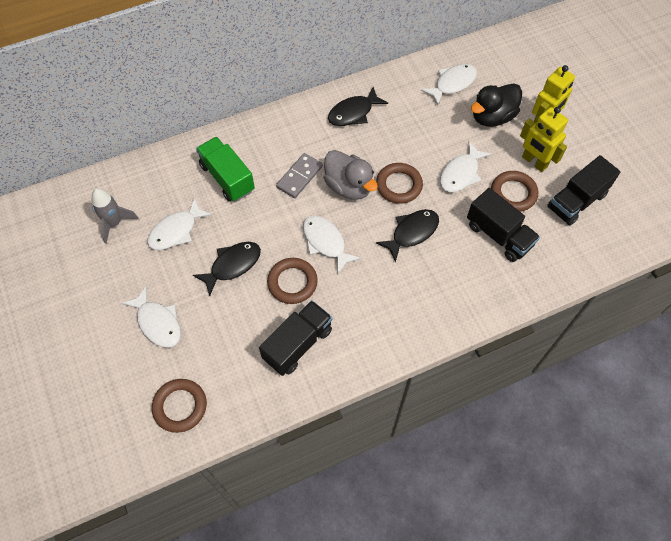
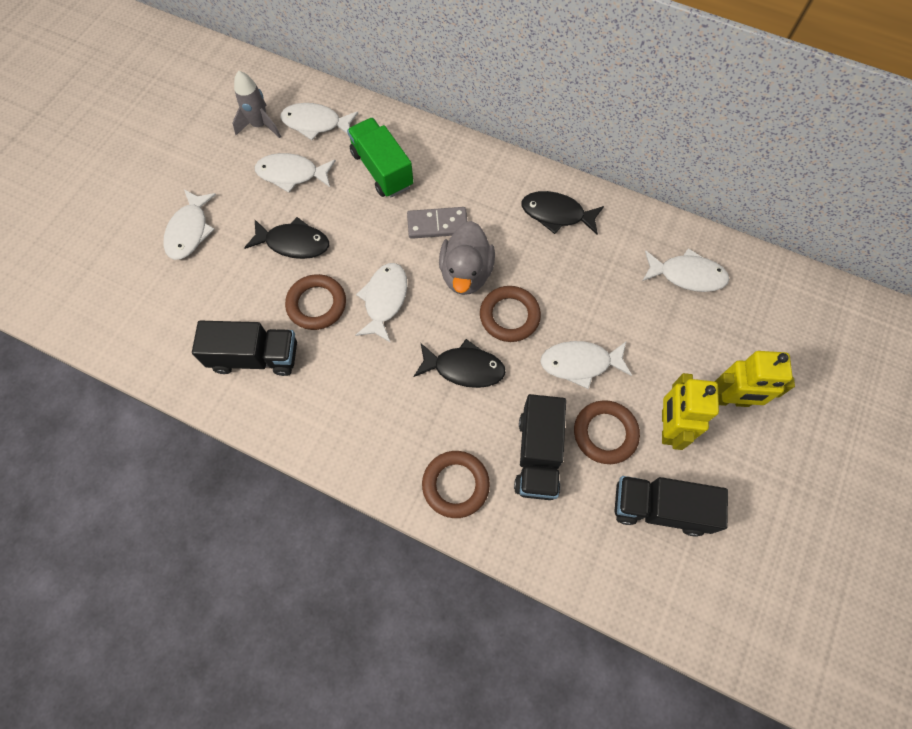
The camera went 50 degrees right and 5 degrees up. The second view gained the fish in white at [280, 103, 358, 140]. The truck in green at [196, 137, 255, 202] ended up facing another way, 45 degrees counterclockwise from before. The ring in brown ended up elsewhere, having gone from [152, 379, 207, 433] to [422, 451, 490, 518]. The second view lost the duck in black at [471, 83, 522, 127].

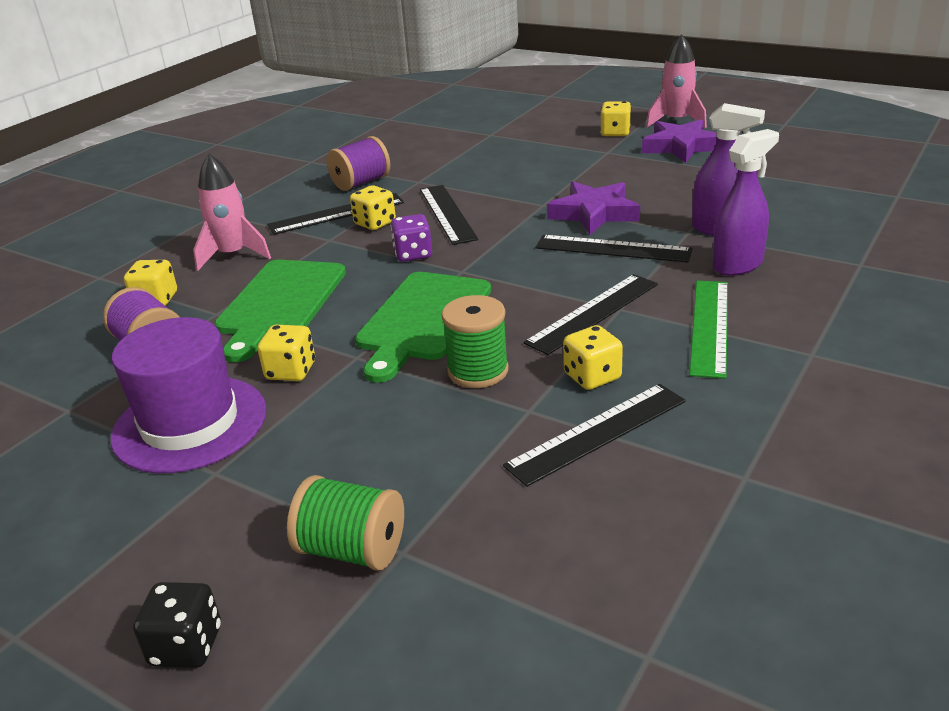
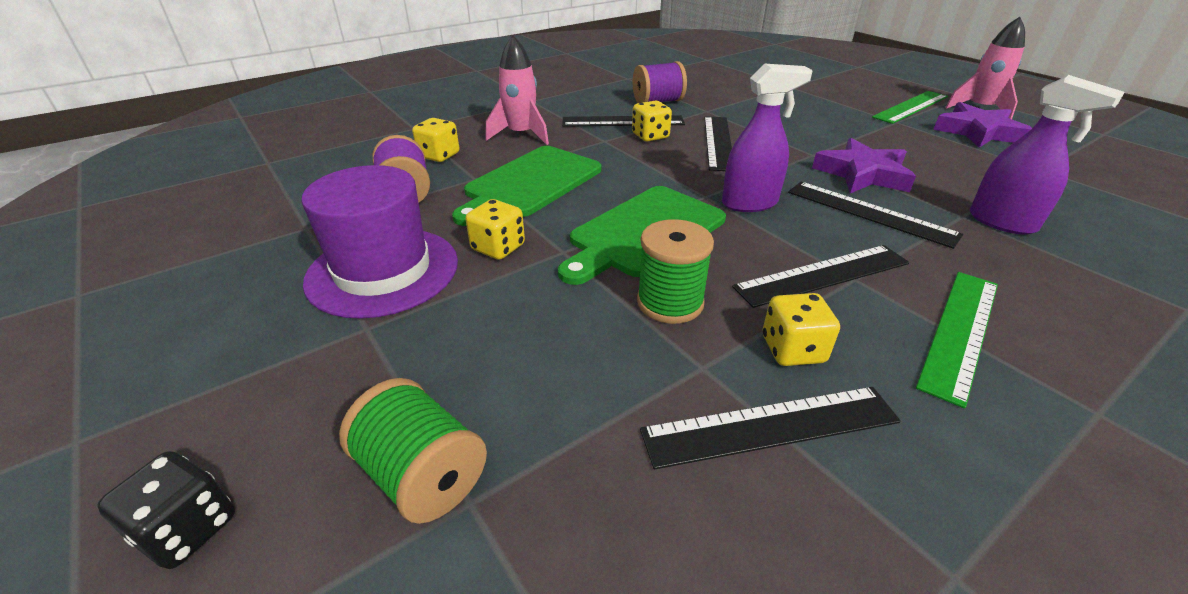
The camera went 20 degrees right and 5 degrees up. The spray bottle in purple ended up elsewhere, having gone from [713, 129, 779, 276] to [722, 64, 813, 212]. Where the dice in yellow stood at [600, 101, 631, 136], the ruler in green came to stand at [872, 91, 948, 124]. The second view lost the dice in purple at [391, 214, 432, 262].

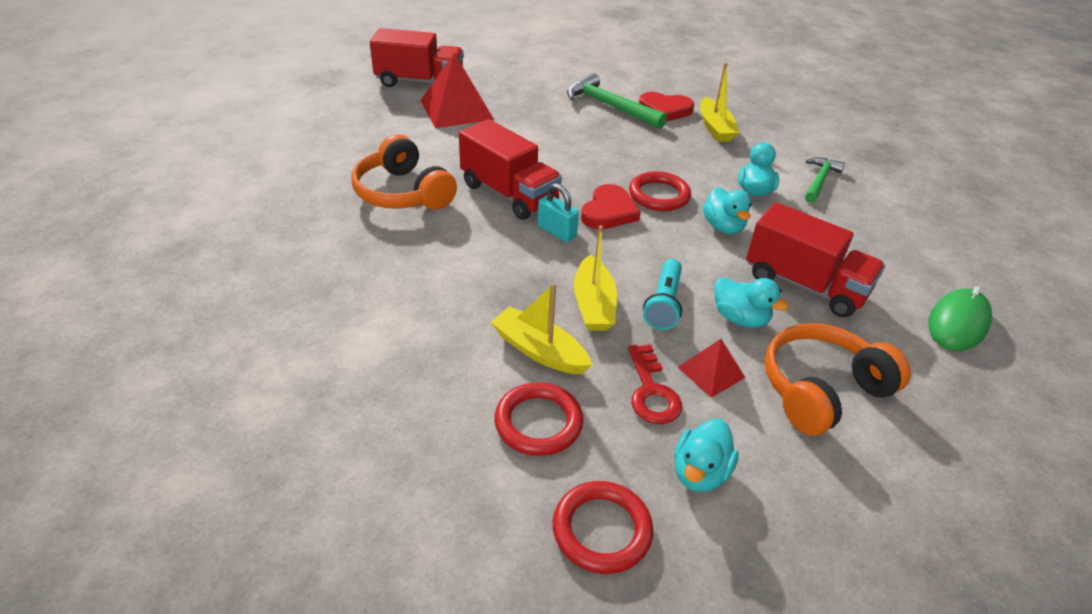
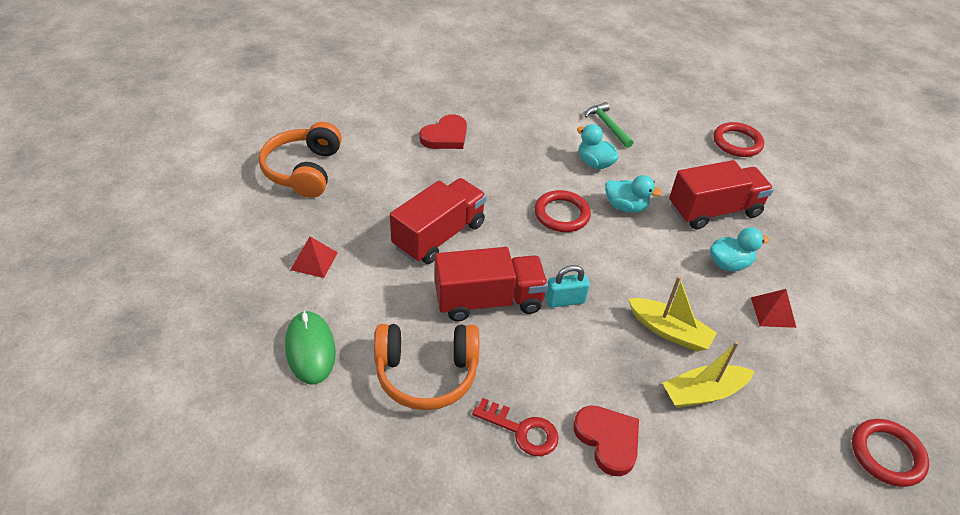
The camera went 55 degrees left and 5 degrees up. The headphones in orange ended up elsewhere, having gone from [765, 323, 911, 436] to [259, 122, 342, 198]. The mouse in green ended up elsewhere, having gone from [928, 286, 992, 351] to [285, 310, 336, 384]. The size of the pyramid in red at [420, 53, 494, 128] changed by a factor of 0.53. The truck in red ended up elsewhere, having gone from [370, 28, 464, 87] to [390, 178, 487, 264]. The key in red ended up elsewhere, having gone from [628, 345, 682, 424] to [472, 398, 559, 456]. The heart in red ended up elsewhere, having gone from [581, 184, 641, 229] to [573, 405, 639, 476]. The ring in red ended up elsewhere, having gone from [494, 382, 583, 456] to [713, 122, 764, 157]. The second view lost the hammer in green at [567, 73, 667, 129]. The second view lost the flashlight in turquoise at [643, 259, 682, 330]. The second view lost the duck in turquoise at [674, 419, 739, 492]. The second view lost the boat in yellow at [700, 63, 740, 142].

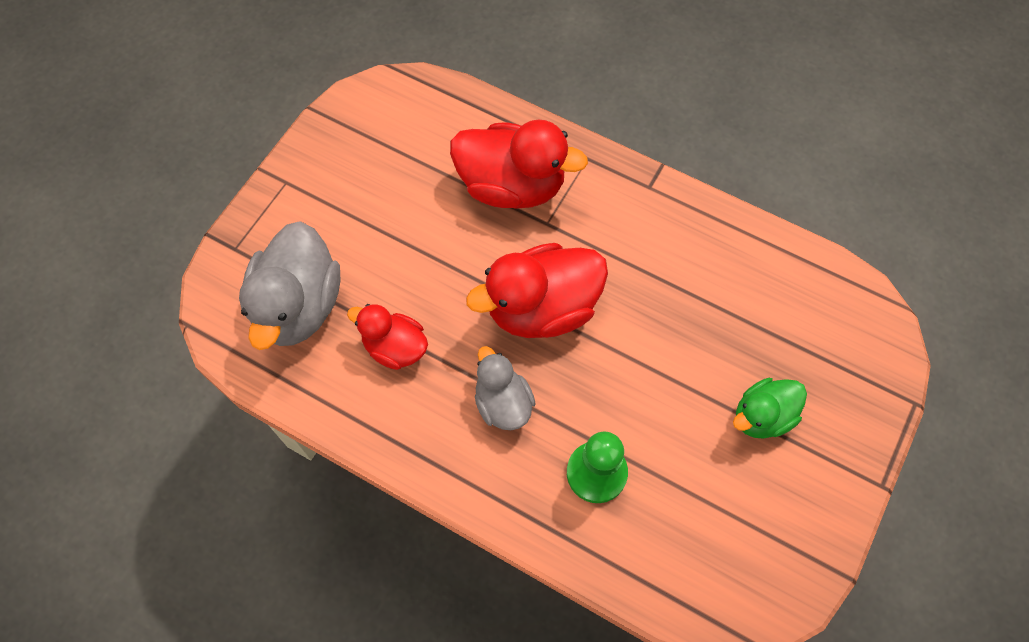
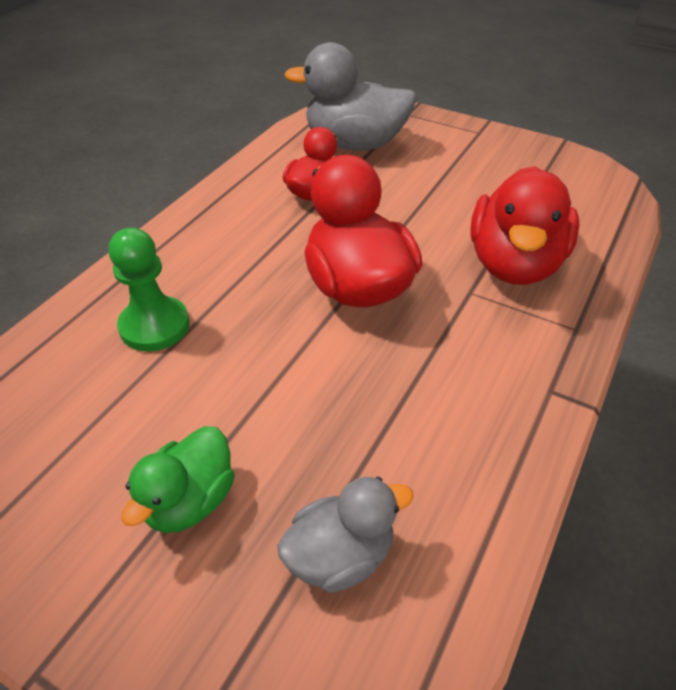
The camera went 90 degrees right and 20 degrees down. The duck in green at [733, 378, 807, 439] ended up facing another way, 120 degrees counterclockwise from before. The duck in grey ended up elsewhere, having gone from [475, 346, 536, 430] to [277, 477, 414, 593].

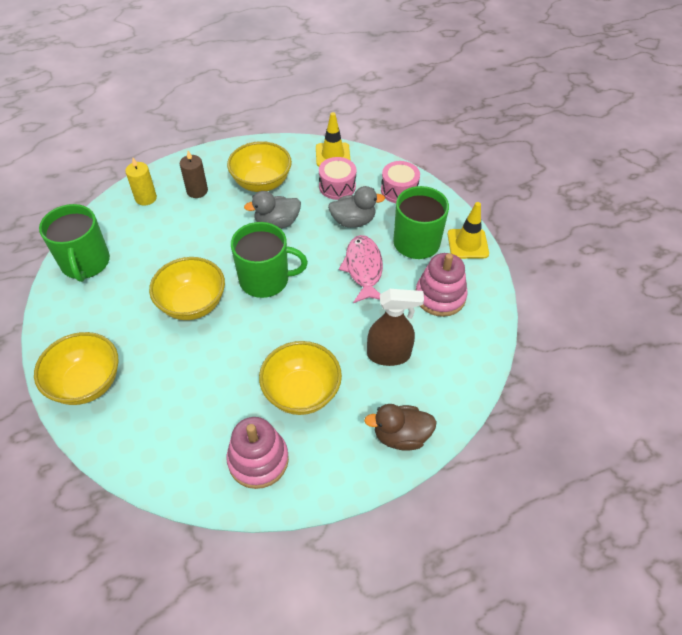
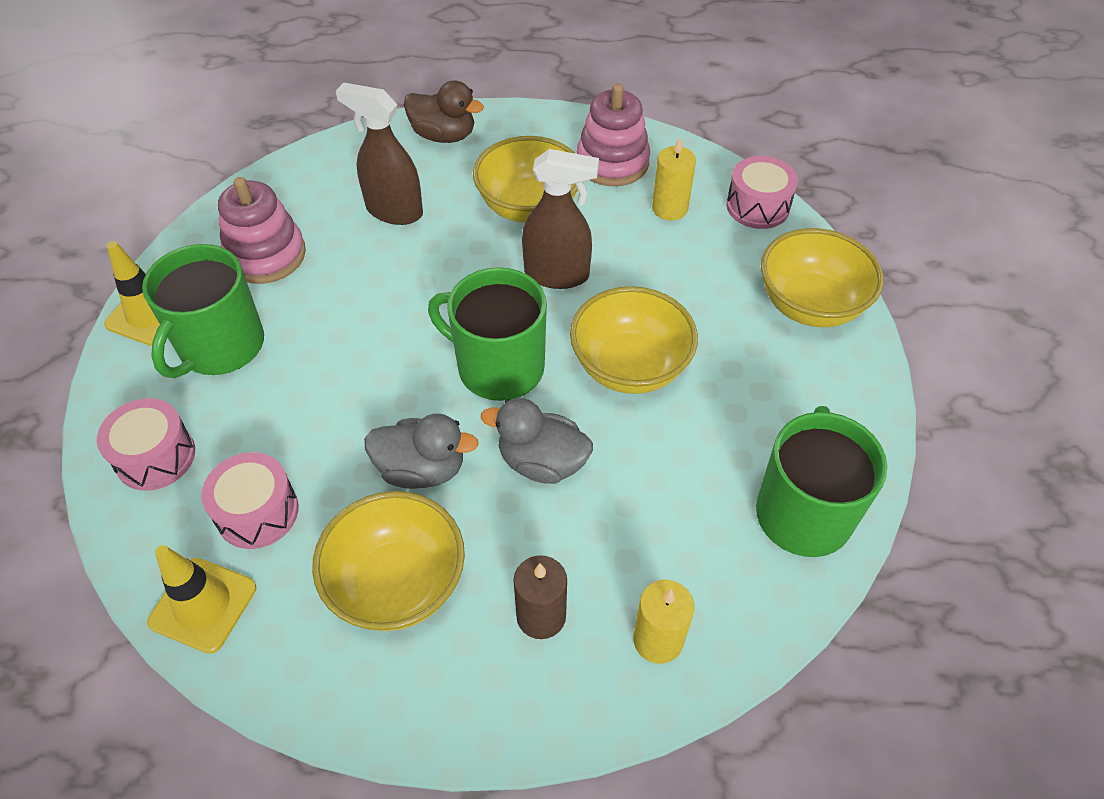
The camera went 155 degrees left and 0 degrees up. The duck in grey ended up elsewhere, having gone from [328, 186, 385, 228] to [481, 398, 593, 484]. The second view gained the spray bottle in brown at [522, 149, 599, 289]. The second view gained the candle in yellow at [652, 137, 696, 220]. The second view gained the drum in pink at [726, 156, 798, 229]. The second view lost the fish in pink at [339, 235, 383, 303].

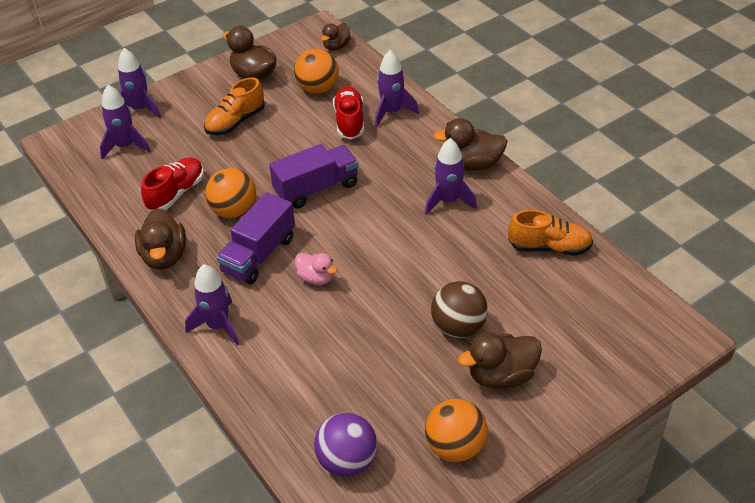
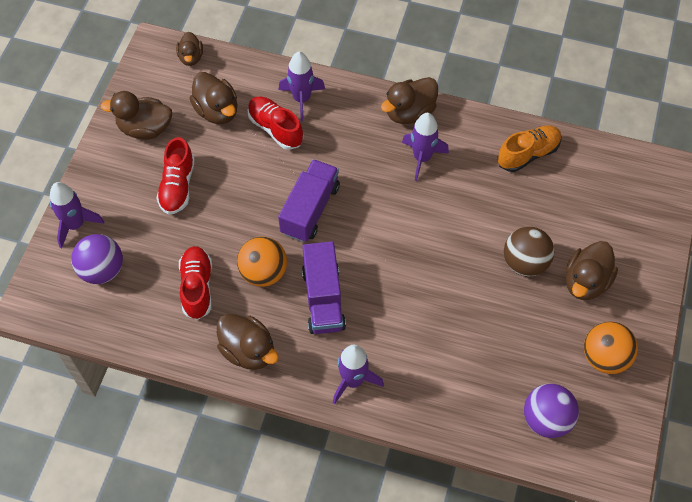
The camera went 40 degrees left and 15 degrees up. Where the rocket in purple stood at [99, 85, 150, 160], the ball in purple came to stand at [71, 234, 123, 284]. What was the shoe in orange at [204, 77, 265, 135] turned into the shoe in red at [156, 137, 195, 215]. Where the ball in orange stood at [294, 48, 339, 94], the duck in brown came to stand at [189, 72, 237, 124]. The second view lost the duck in pink at [295, 253, 337, 285].

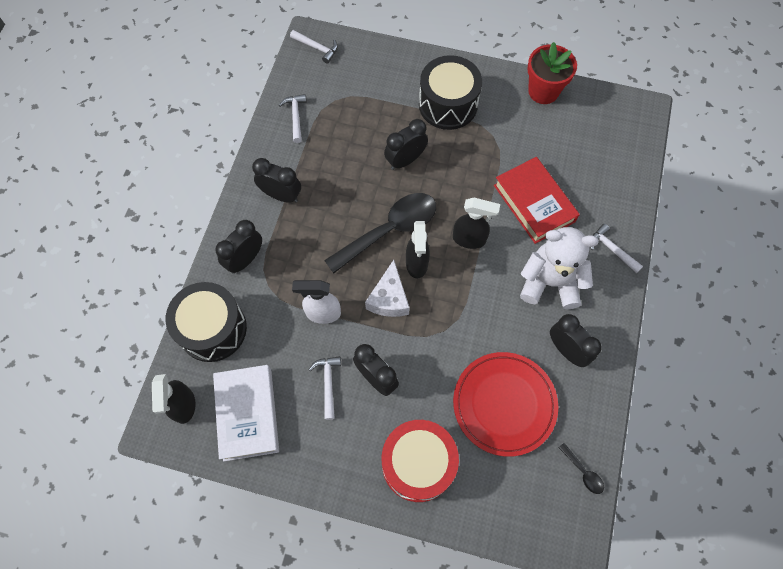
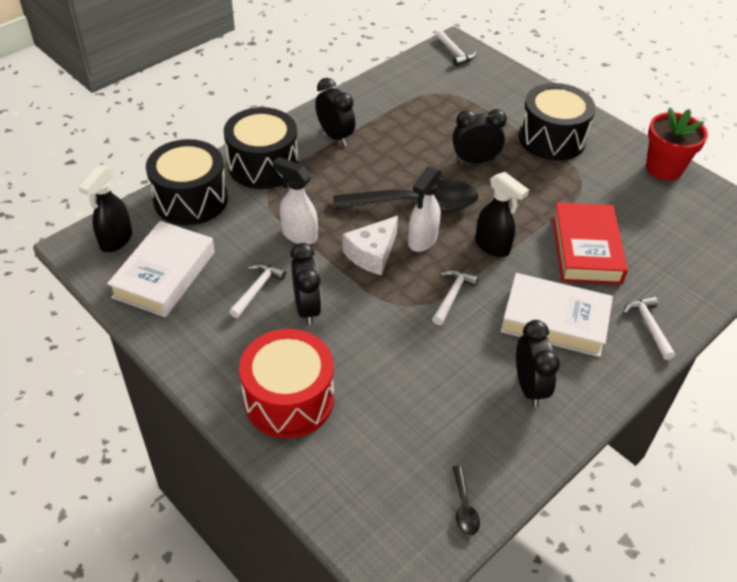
The camera went 30 degrees right and 20 degrees down. Where the clock in black stood at [216, 220, 262, 274], the drum in black came to stand at [224, 107, 299, 189]. What was the spray bottle in black at [406, 221, 430, 279] turned into the spray bottle in white at [408, 166, 441, 252]. The hammer in white ended up elsewhere, having gone from [279, 94, 307, 143] to [432, 269, 479, 325]. Where the teddy bear in white stood at [520, 227, 599, 309], the book in white came to stand at [501, 273, 613, 357]. The second view lost the plate in red at [453, 352, 558, 457].

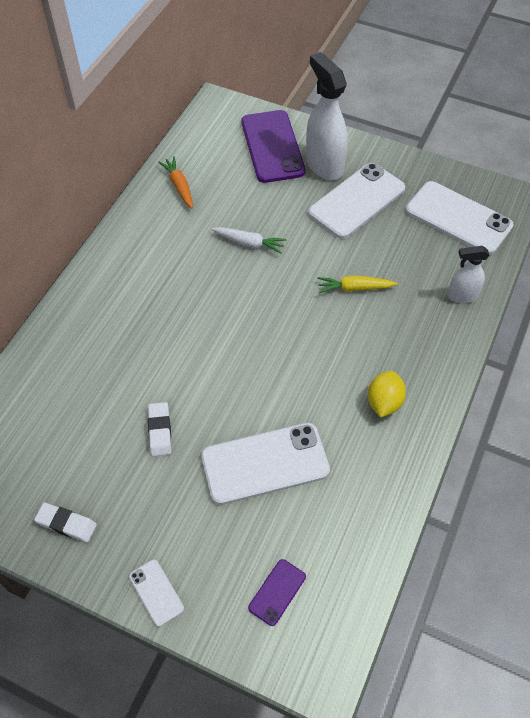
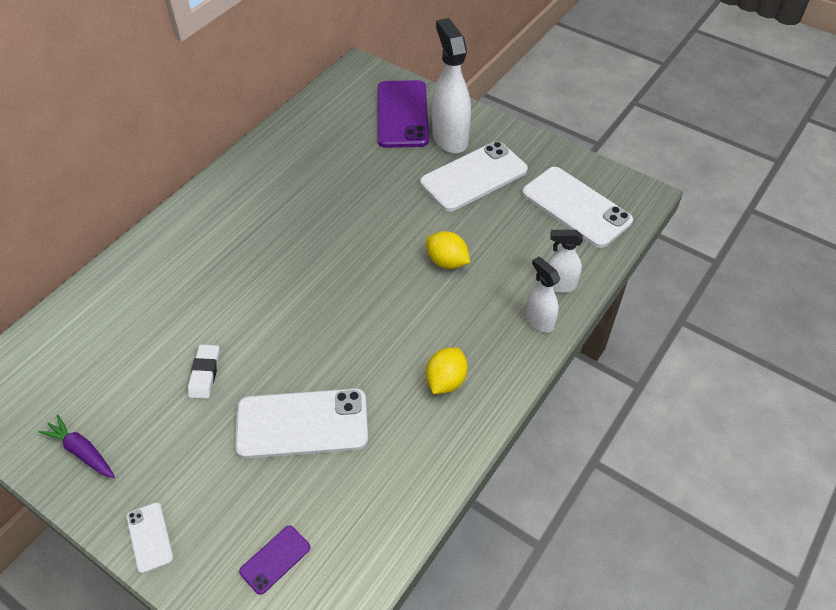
The camera went 10 degrees right and 5 degrees down. Where the eraser in white stood at [34, 502, 97, 542], the carrot in purple came to stand at [38, 414, 115, 478]. Where the carrot in yellow stood at [317, 275, 398, 293], the lemon in yellow came to stand at [426, 231, 470, 269]. The second view gained the spray bottle in white at [526, 257, 560, 333]. The second view lost the carrot in orange at [158, 156, 193, 208]. The second view lost the carrot in white at [211, 227, 287, 254].

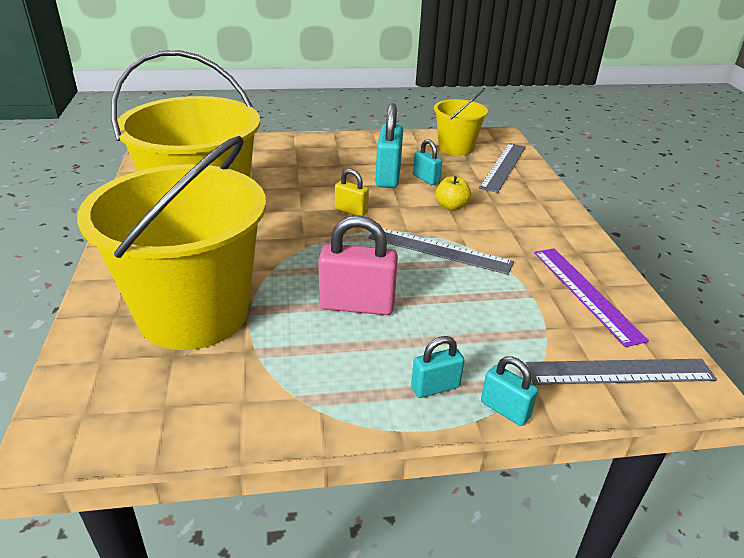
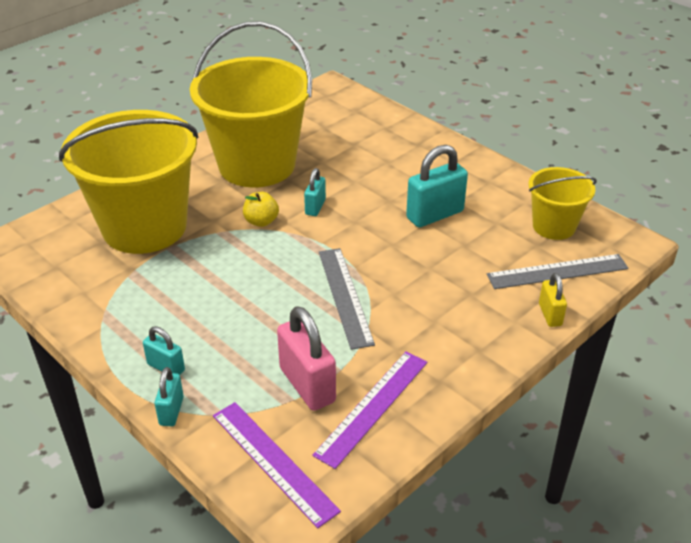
The camera went 55 degrees right and 5 degrees up. What was the ruler in grey at [526, 359, 717, 385] turned into the ruler in purple at [213, 402, 341, 528]. The apple in yellow ended up elsewhere, having gone from [435, 176, 471, 211] to [243, 192, 279, 227]. The padlock in pink ended up elsewhere, having gone from [318, 215, 398, 315] to [277, 306, 336, 411]. The padlock in turquoise ended up elsewhere, having gone from [413, 139, 442, 185] to [304, 168, 326, 216]. The padlock in yellow ended up elsewhere, having gone from [335, 169, 369, 216] to [539, 273, 567, 327].

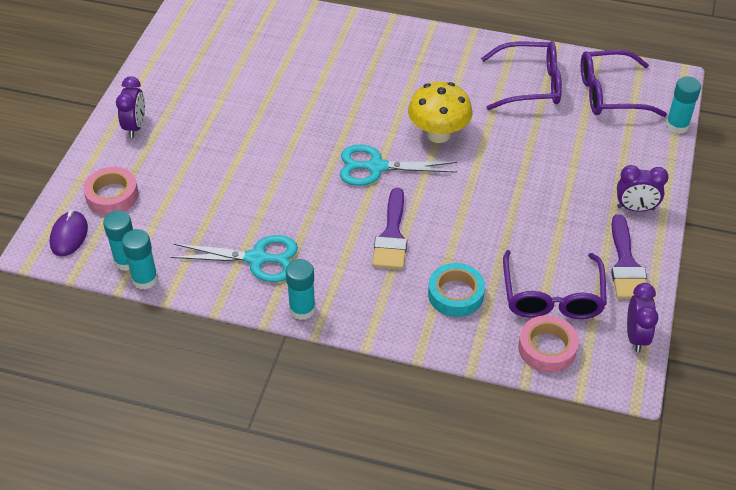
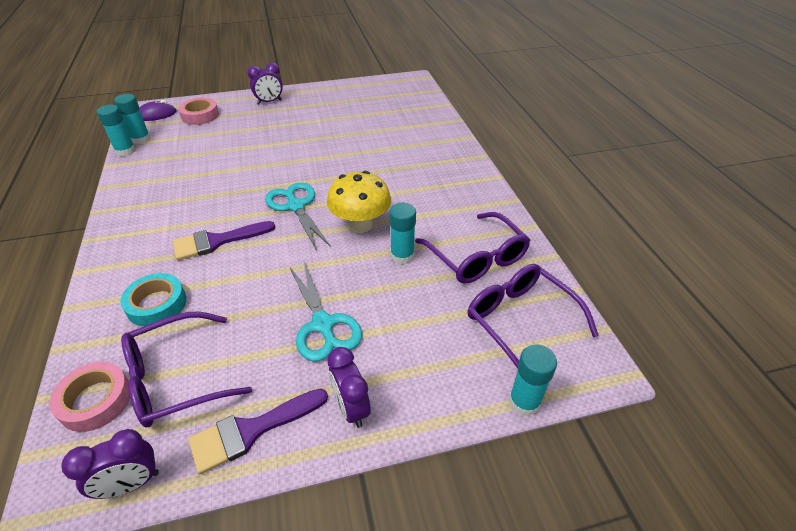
The camera went 60 degrees right and 5 degrees down. The scissors in turquoise ended up elsewhere, having gone from [171, 235, 298, 282] to [289, 261, 362, 362]. The glue stick in turquoise ended up elsewhere, having gone from [286, 259, 316, 320] to [389, 203, 416, 264].

